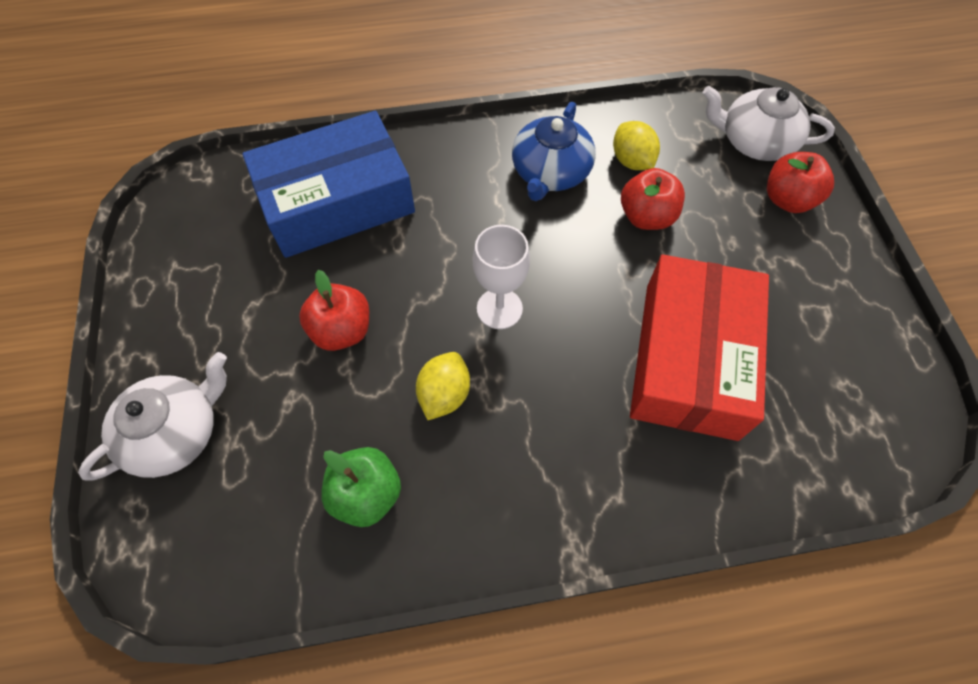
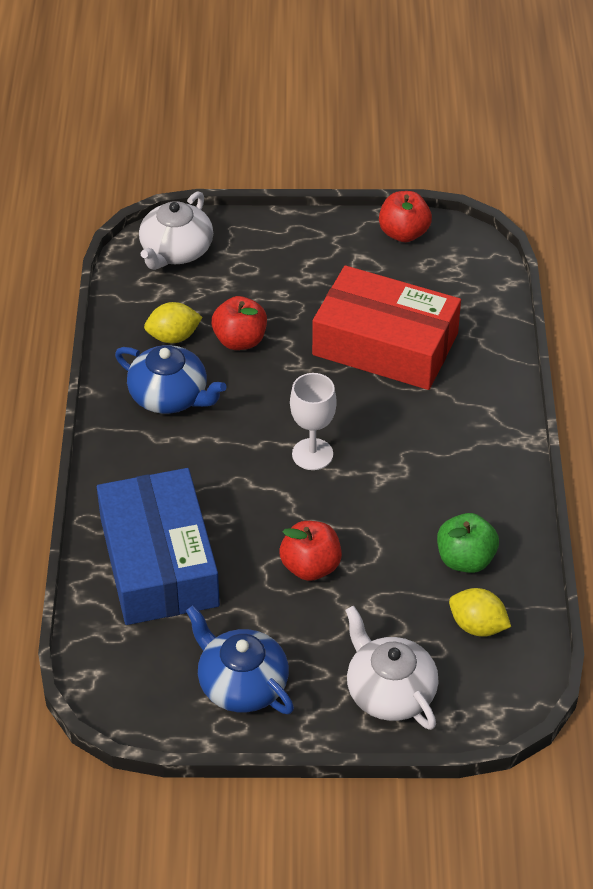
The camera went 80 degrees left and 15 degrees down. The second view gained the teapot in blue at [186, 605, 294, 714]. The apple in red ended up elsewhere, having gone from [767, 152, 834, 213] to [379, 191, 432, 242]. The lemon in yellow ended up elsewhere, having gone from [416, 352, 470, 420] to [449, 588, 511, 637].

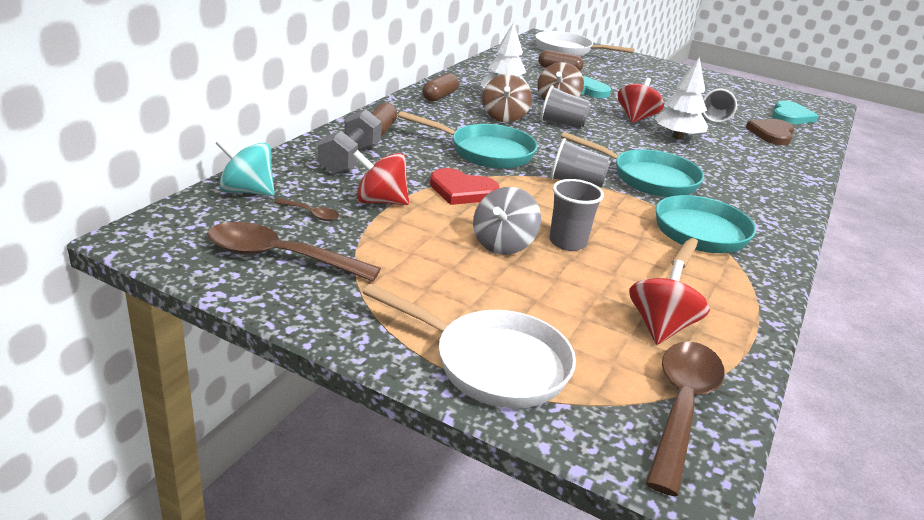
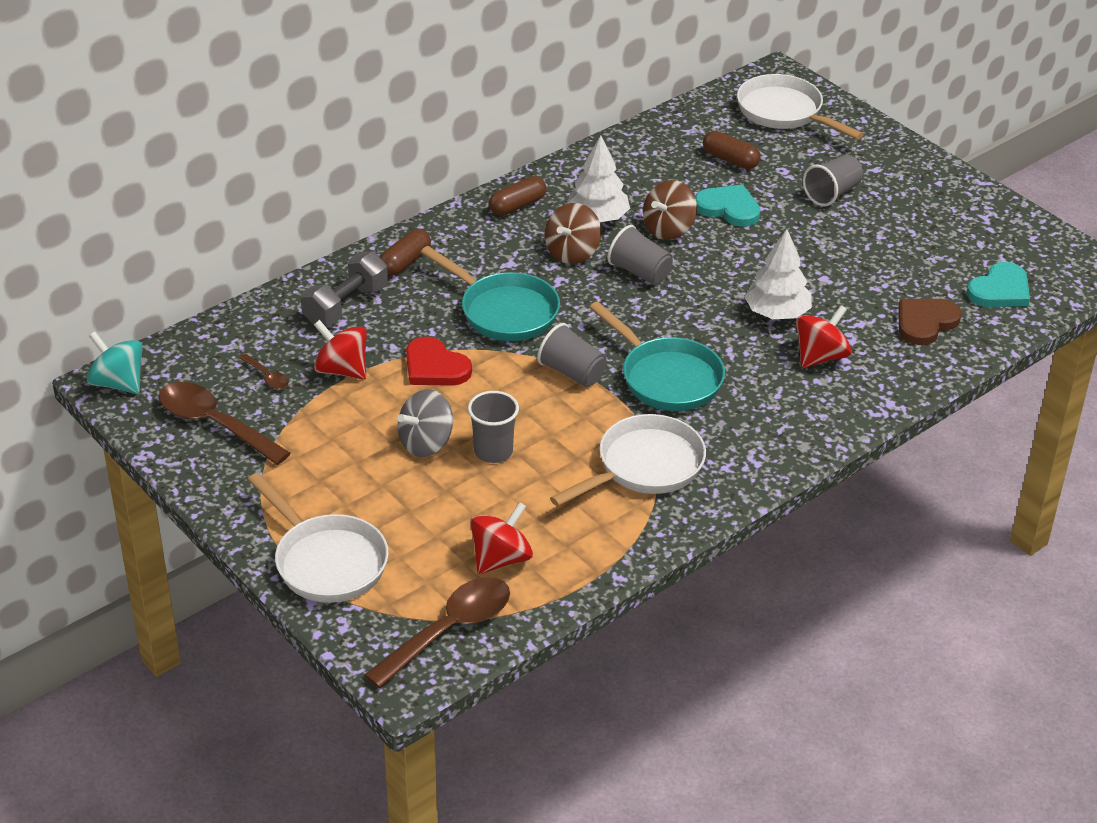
The camera went 25 degrees right and 10 degrees up. The spinning top in turquoise ended up elsewhere, having gone from [215, 138, 275, 196] to [86, 332, 143, 394]. What was the pan in turquoise at [656, 195, 756, 269] turned into the pan in white at [550, 414, 706, 506]. The spinning top in red ended up elsewhere, having gone from [618, 78, 664, 123] to [796, 305, 851, 368]. The cup in grey ended up elsewhere, having gone from [703, 86, 737, 123] to [803, 155, 863, 206].

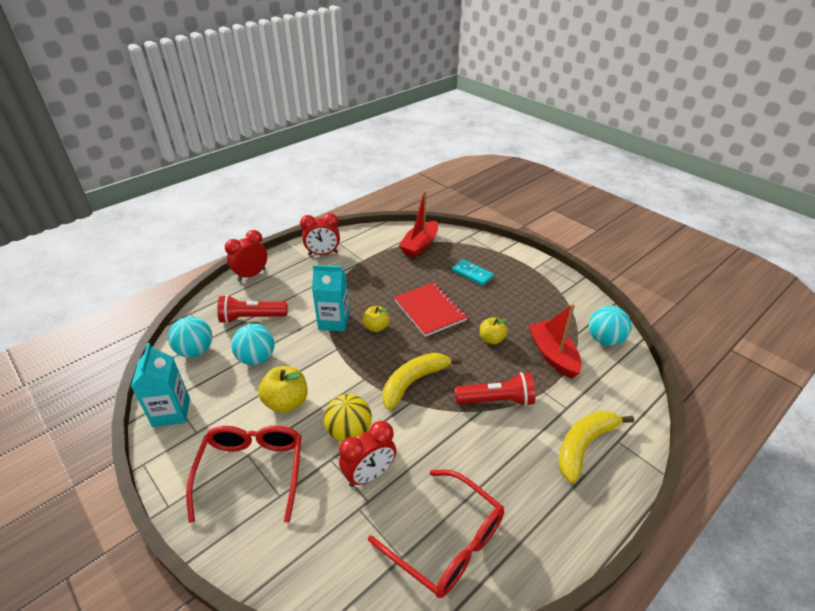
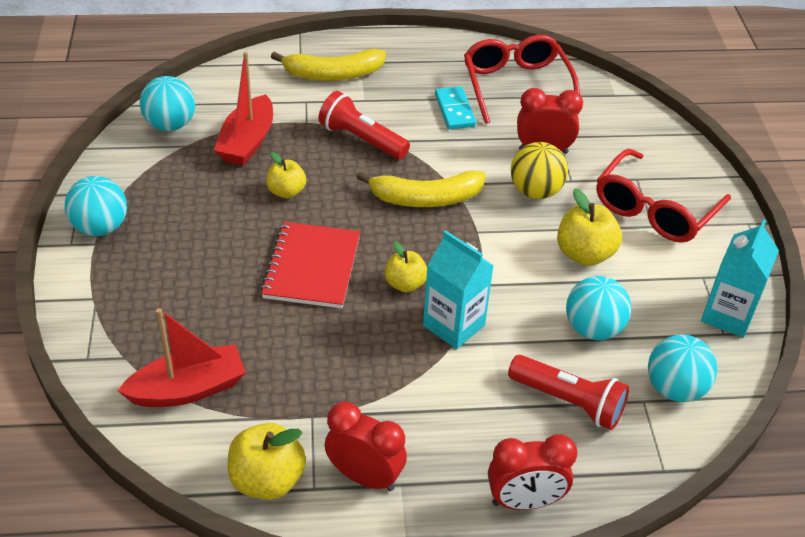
The camera went 145 degrees left and 5 degrees up. The second view gained the ball in turquoise at [65, 176, 127, 236]. The second view gained the apple in yellow at [228, 423, 306, 500]. The domino in turquoise ended up elsewhere, having gone from [452, 259, 494, 286] to [435, 87, 476, 129].

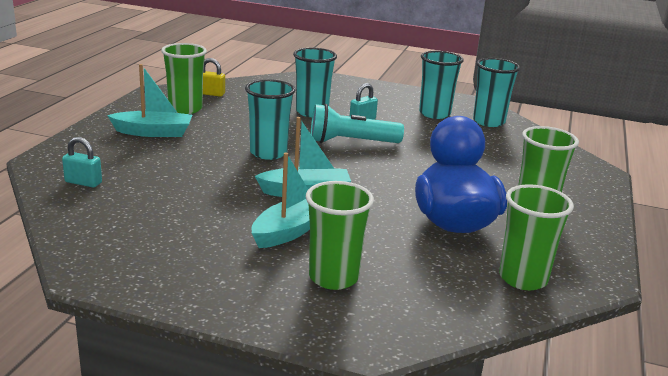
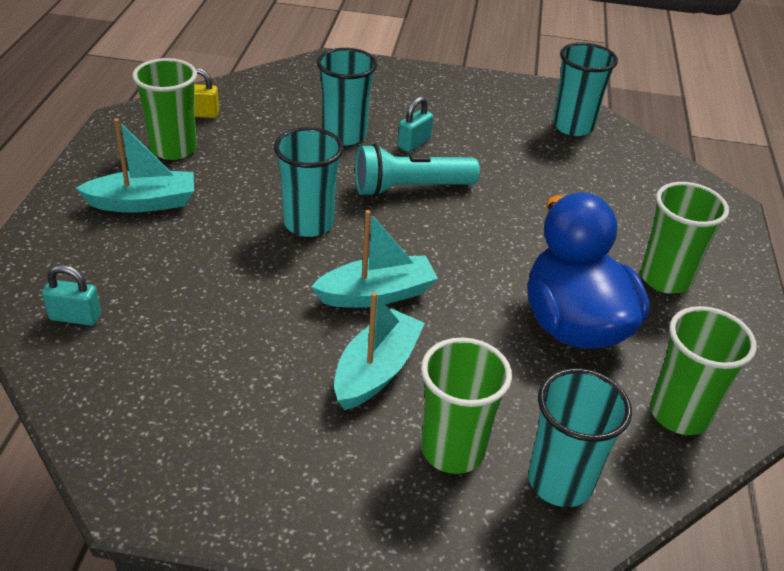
The camera went 10 degrees left and 15 degrees up. The cup in turquoise ended up elsewhere, having gone from [419, 51, 464, 119] to [528, 368, 632, 507].

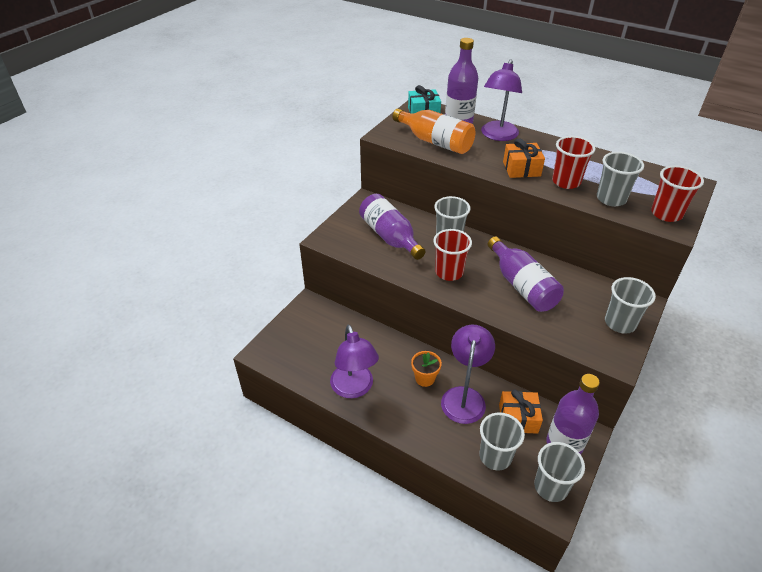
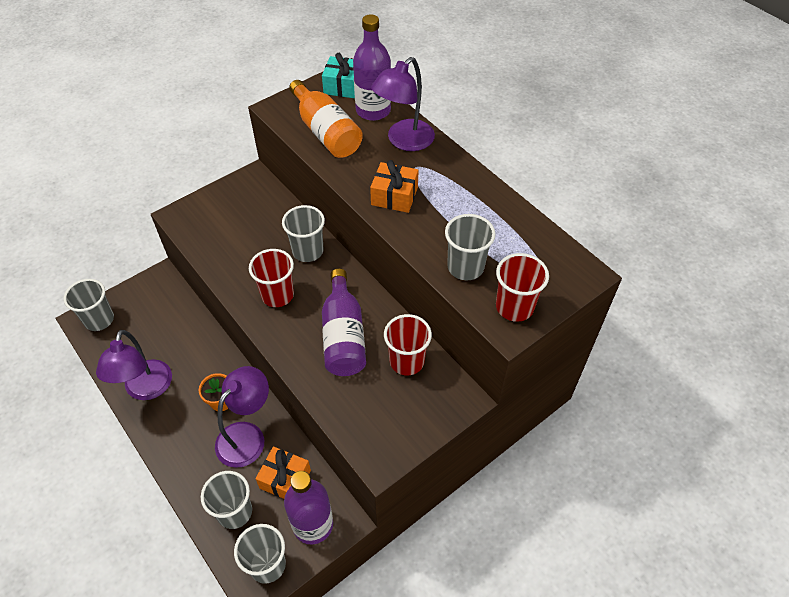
The camera went 20 degrees right and 10 degrees up. The cup in grey ended up elsewhere, having gone from [605, 277, 656, 334] to [64, 279, 114, 331]. The cup in red ended up elsewhere, having gone from [552, 136, 596, 189] to [384, 314, 432, 375]. The second view lost the bottle in purple at [359, 194, 426, 260].

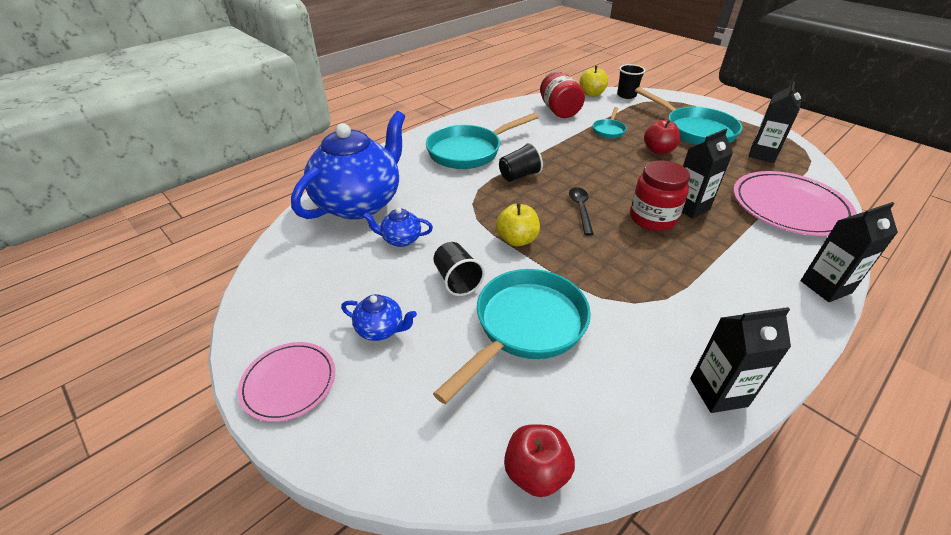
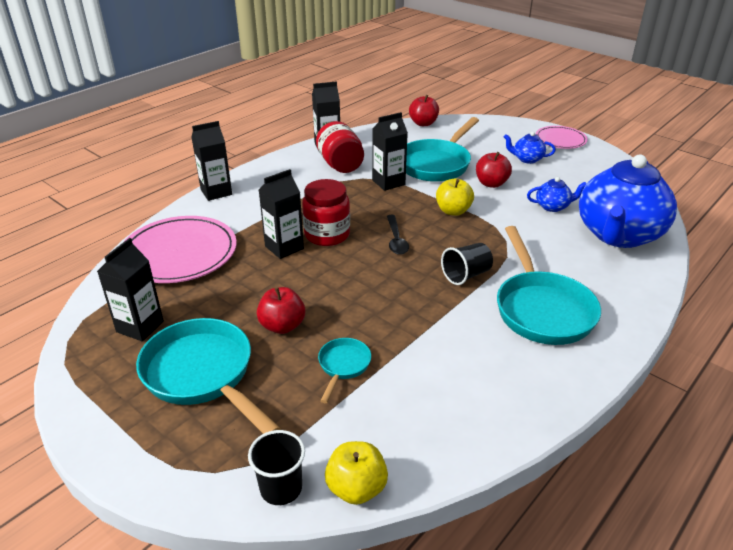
The camera went 175 degrees right and 5 degrees down. The jar in red ended up elsewhere, having gone from [540, 72, 585, 118] to [316, 121, 364, 173]. The second view gained the carton in black at [372, 112, 408, 191]. Where the cup in black stood at [433, 242, 485, 296], the apple in red came to stand at [476, 152, 512, 188]. The pan in turquoise at [426, 113, 539, 169] ended up facing another way, 120 degrees clockwise from before.

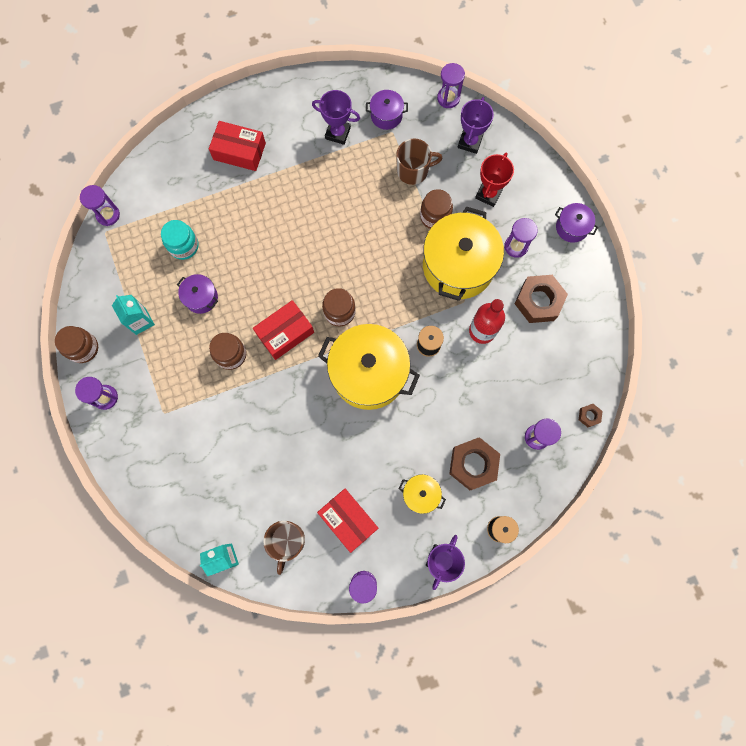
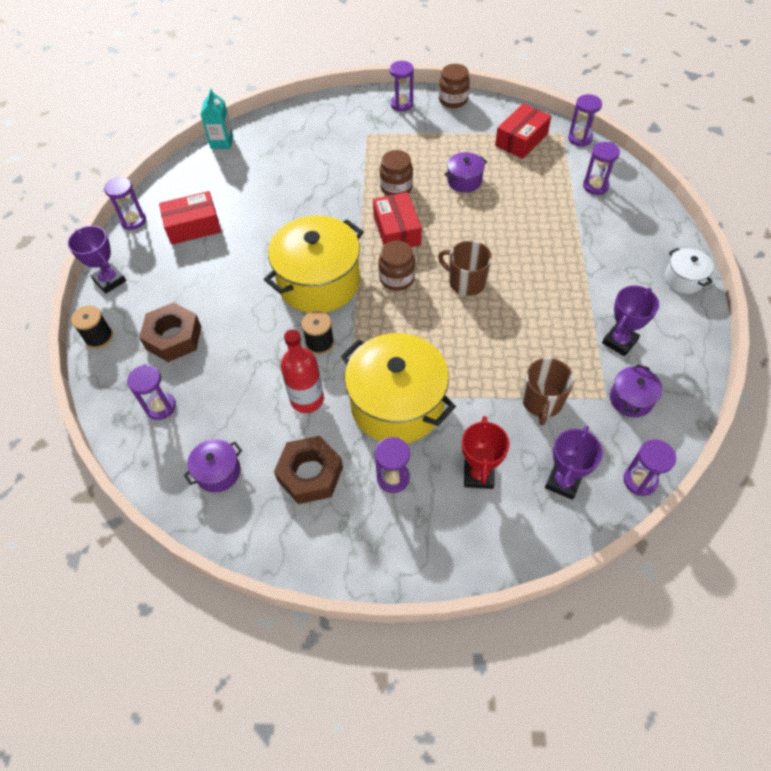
The camera went 115 degrees right and 20 degrees down. The pot in purple ended up elsewhere, having gone from [555, 203, 598, 243] to [184, 439, 242, 492]. The mug in brown ended up elsewhere, having gone from [263, 521, 305, 575] to [438, 241, 492, 296]. The trophy in red at [475, 152, 514, 207] ended up facing another way, 45 degrees clockwise from before. The box in red ended up elsewhere, having gone from [209, 121, 266, 171] to [495, 103, 551, 159]. The trophy in purple at [458, 97, 494, 154] ended up facing another way, 75 degrees clockwise from before. The second view gained the hourglass in purple at [583, 142, 620, 195]. The second view gained the pot in white at [665, 248, 714, 294]. The second view lost the carton in turquoise at [112, 295, 155, 335]. The second view lost the jar in turquoise at [161, 220, 199, 260]. The second view lost the pot in yellow at [399, 474, 446, 514]. The second view lost the jar in brown at [420, 189, 453, 229]. The second view lost the nut in brown at [579, 404, 603, 427].

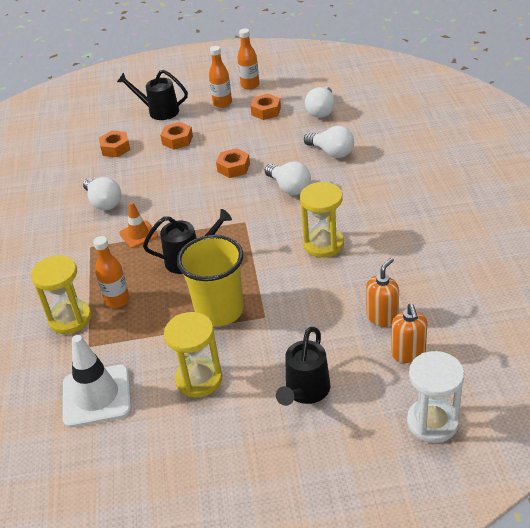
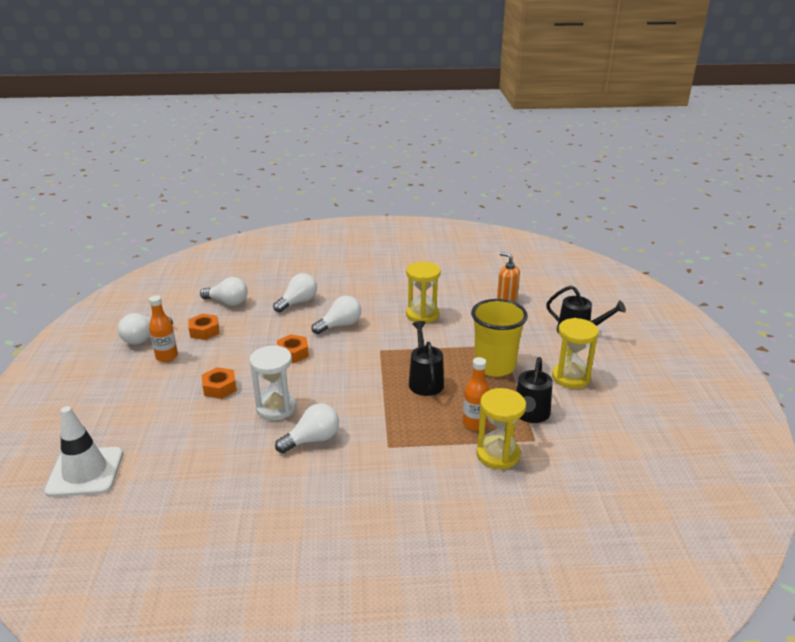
The camera went 90 degrees left and 10 degrees down. The traffic cone in white ended up elsewhere, having gone from [63, 335, 131, 428] to [45, 406, 123, 497]. Where the bottle in orange stood at [237, 29, 259, 90], the light bulb in white came to stand at [118, 313, 173, 345]. The hourglass in white ended up elsewhere, having gone from [407, 351, 464, 443] to [250, 345, 296, 420]. The watering can in black ended up elsewhere, having gone from [117, 70, 188, 120] to [516, 357, 553, 423]. The second view lost the nut in orange at [99, 131, 130, 157]. The second view lost the traffic cone in orange at [119, 202, 158, 248]. The second view lost the soap dispenser in orange at [391, 303, 428, 363].

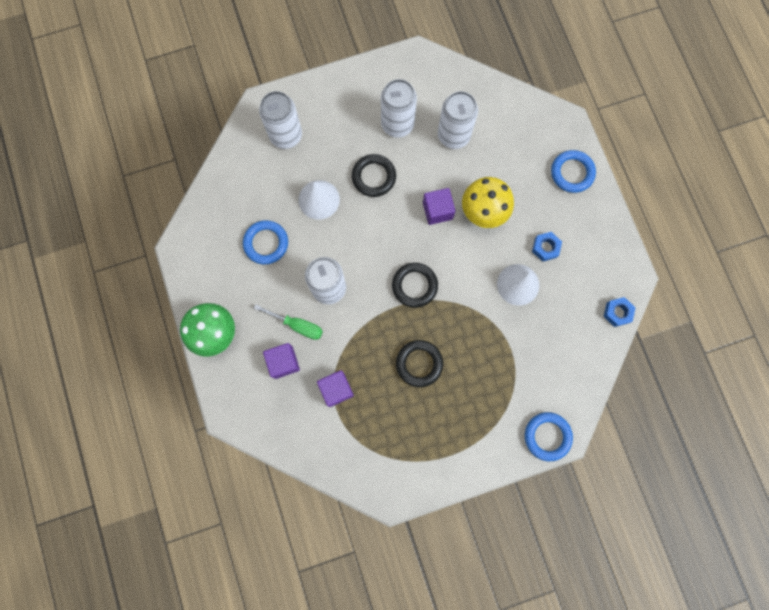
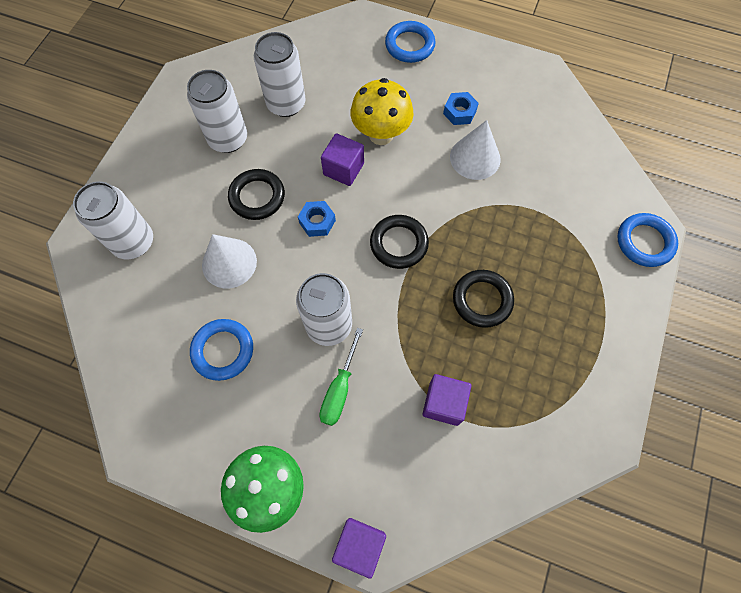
The camera went 50 degrees left and 10 degrees down. The nut in blue ended up elsewhere, having gone from [604, 297, 636, 327] to [298, 201, 336, 237]. The screwdriver in green at [254, 304, 323, 340] ended up facing another way, 135 degrees clockwise from before. The cube in purple ended up elsewhere, having gone from [263, 343, 300, 379] to [332, 518, 386, 579].

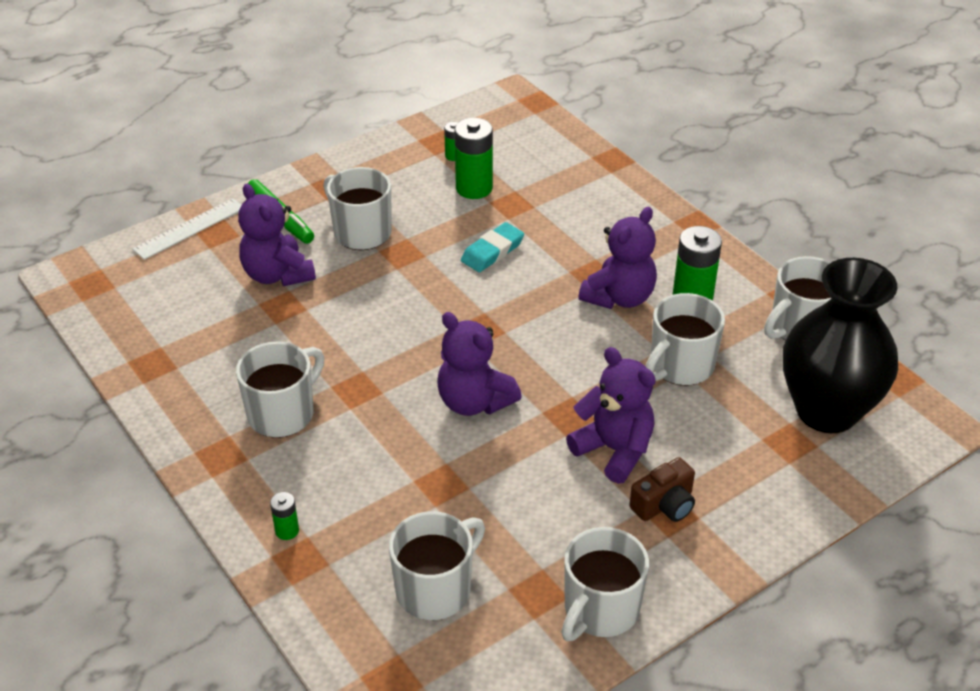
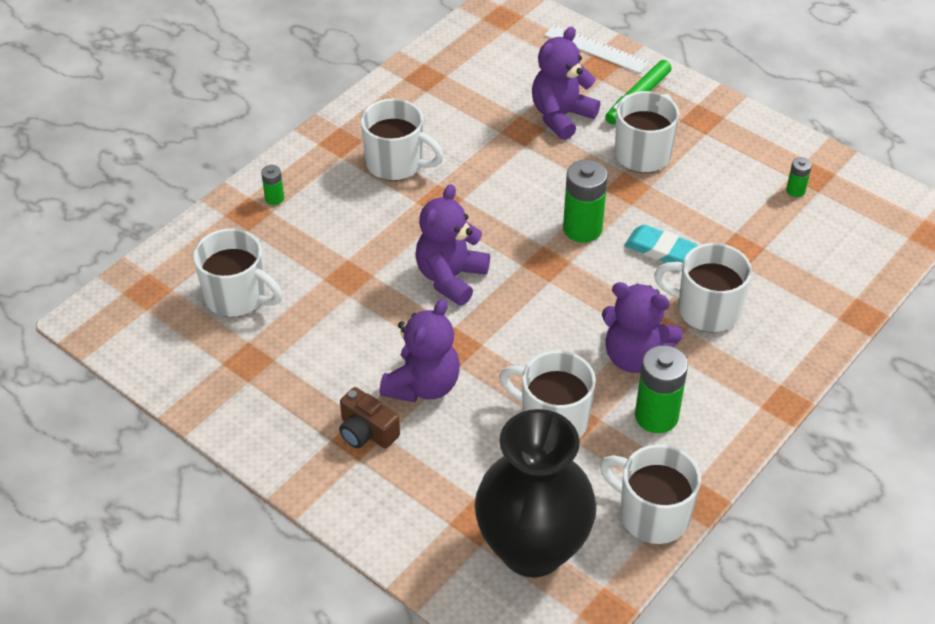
The camera went 75 degrees right and 5 degrees up. The battery in green ended up elsewhere, having gone from [455, 118, 493, 199] to [563, 160, 608, 243]. The mug in white ended up elsewhere, having gone from [561, 527, 649, 641] to [654, 243, 752, 332].

